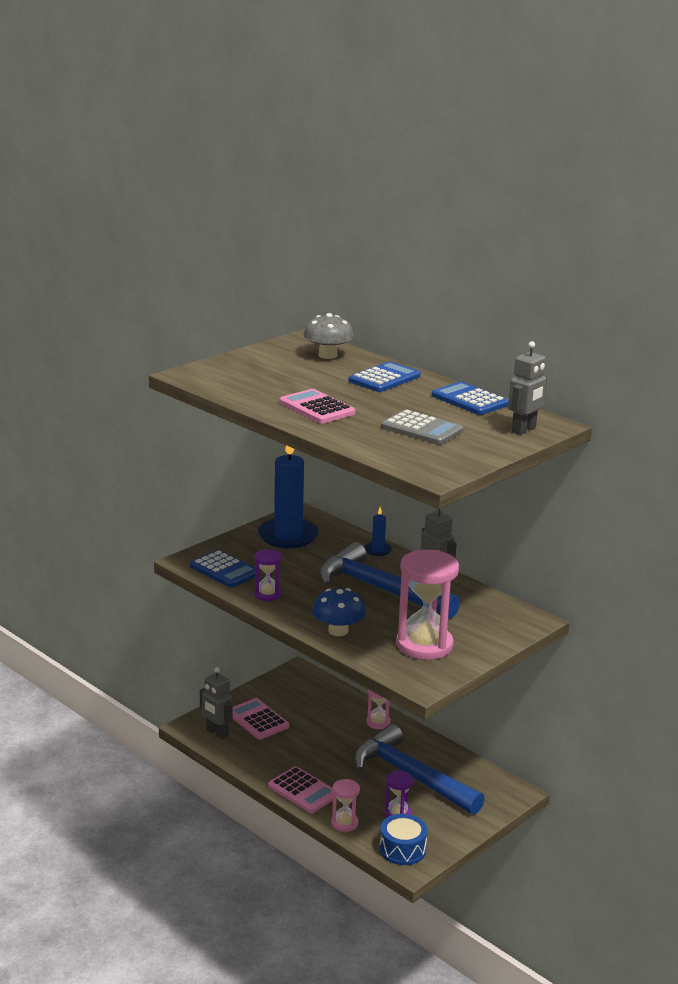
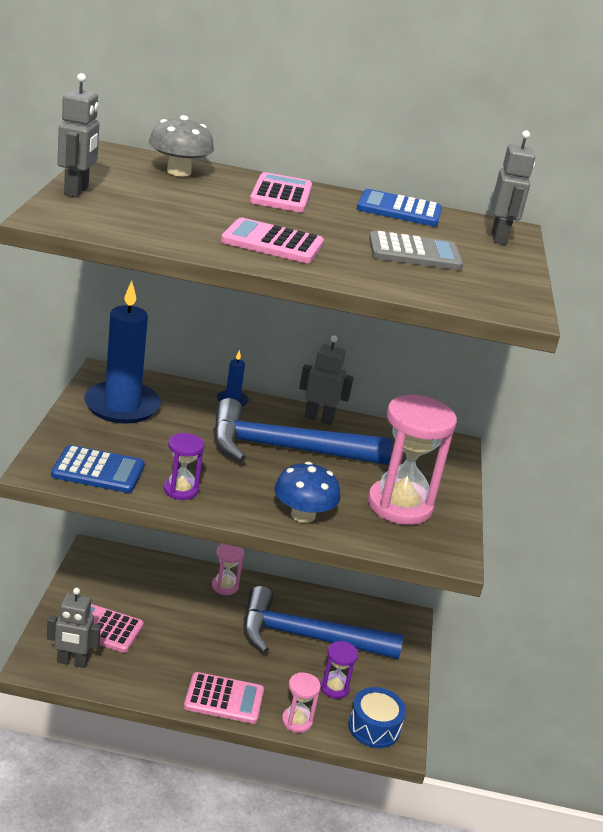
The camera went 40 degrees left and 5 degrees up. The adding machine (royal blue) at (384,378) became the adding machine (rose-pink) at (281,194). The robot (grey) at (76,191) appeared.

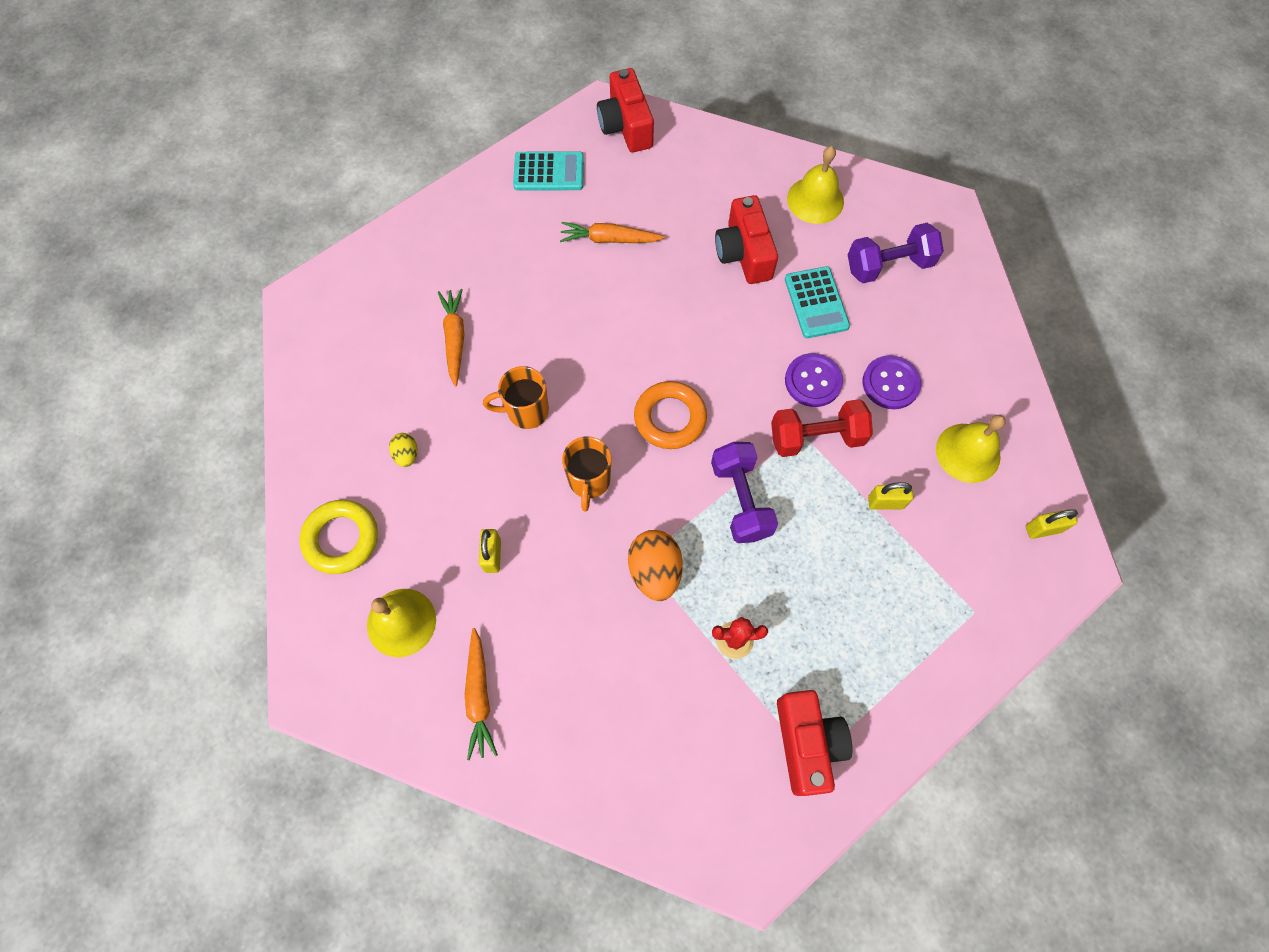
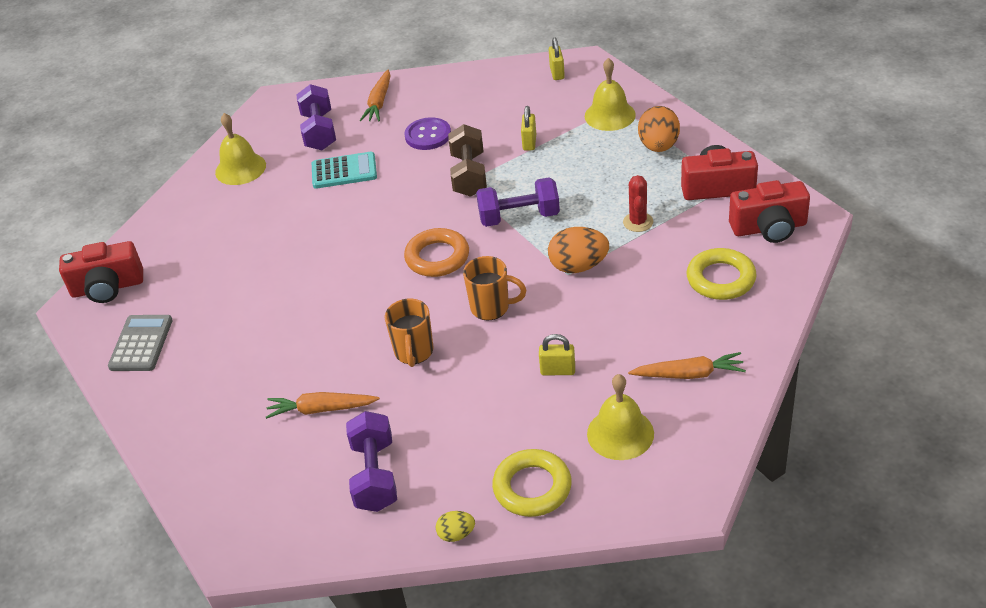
The camera went 80 degrees left and 25 degrees down. The adding machine (teal) at (549,172) became the adding machine (grey) at (141,343). The photo camera (red) moved from (744,253) to (769,228). The toy carrot (orange) moved from (609,239) to (379,102). The button (purple) at (813,381) disappeared. The dumbbell (red) at (816,437) became the dumbbell (brown) at (469,175). The hand bell (golden) moved from (968,452) to (610,115). The toy egg (golden) moved from (407,455) to (456,534). The toy egg (orange) at (658,146) appeared. The torus (golden) at (721,279) appeared. The dumbbell (purple) at (375,475) appeared.

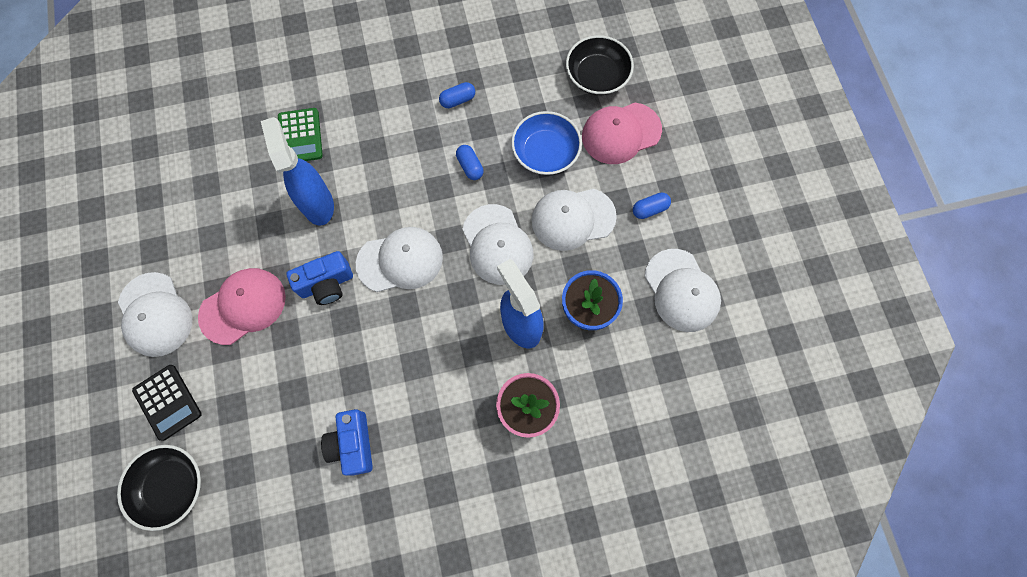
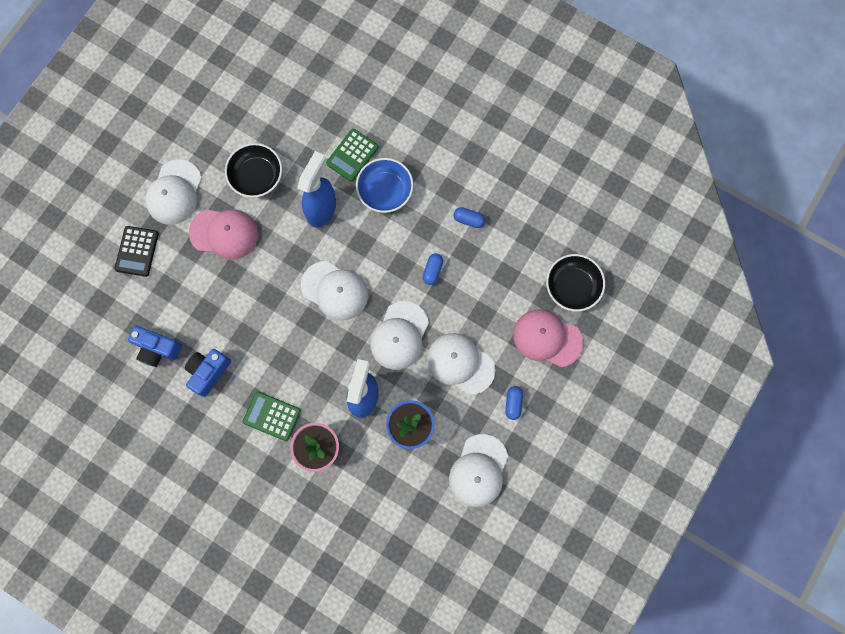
The camera went 45 degrees right and 5 degrees up. The serving bowl (royal blue) moved from (545,152) to (385,191). The pill (royal blue) at (649,209) turned 75 degrees clockwise. The photo camera (royal blue) moved from (327,284) to (157,349). The serving bowl (jet-black) moved from (172,486) to (257,176). The adding machine (leaf-green) at (272,416) appeared.

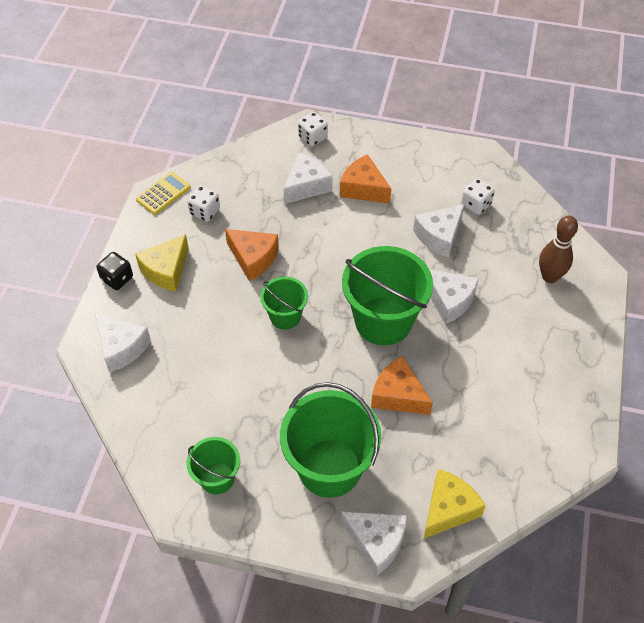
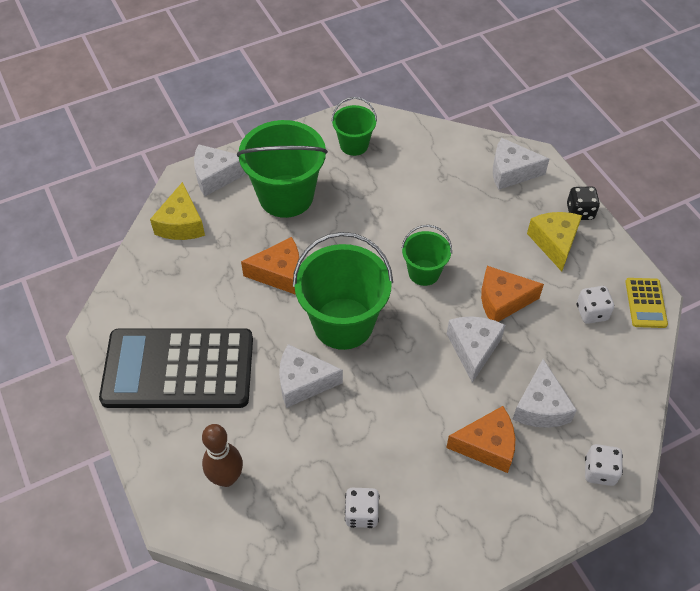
The camera went 140 degrees right and 0 degrees up. The cheese (white) moved from (439,236) to (473,349). The adding machine (jet-black) at (178,369) appeared.

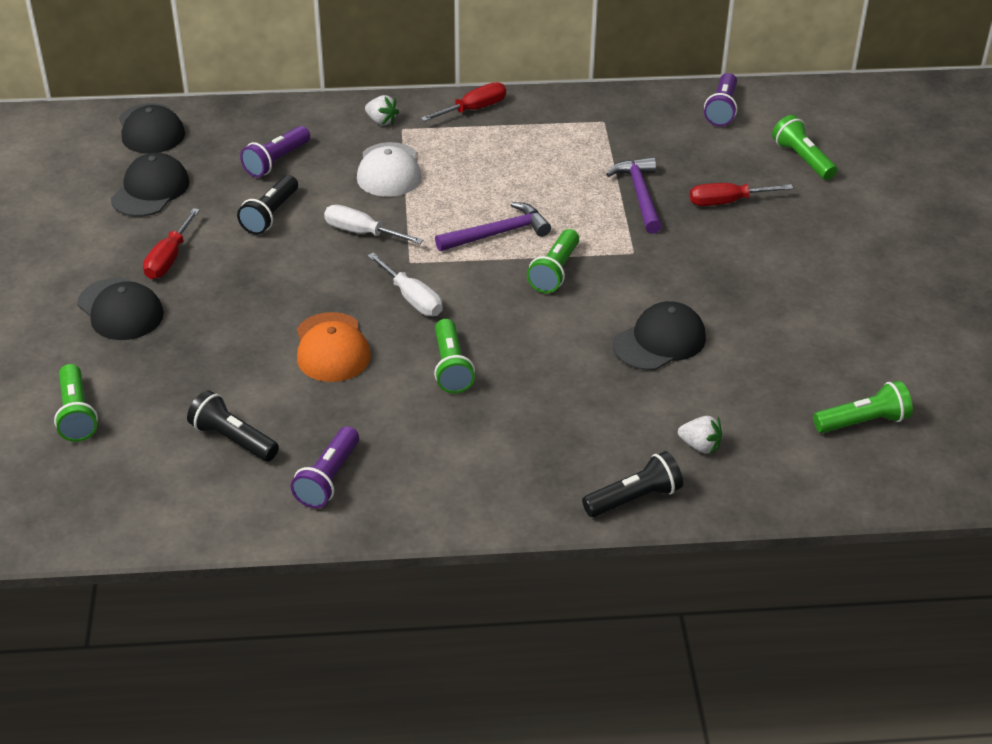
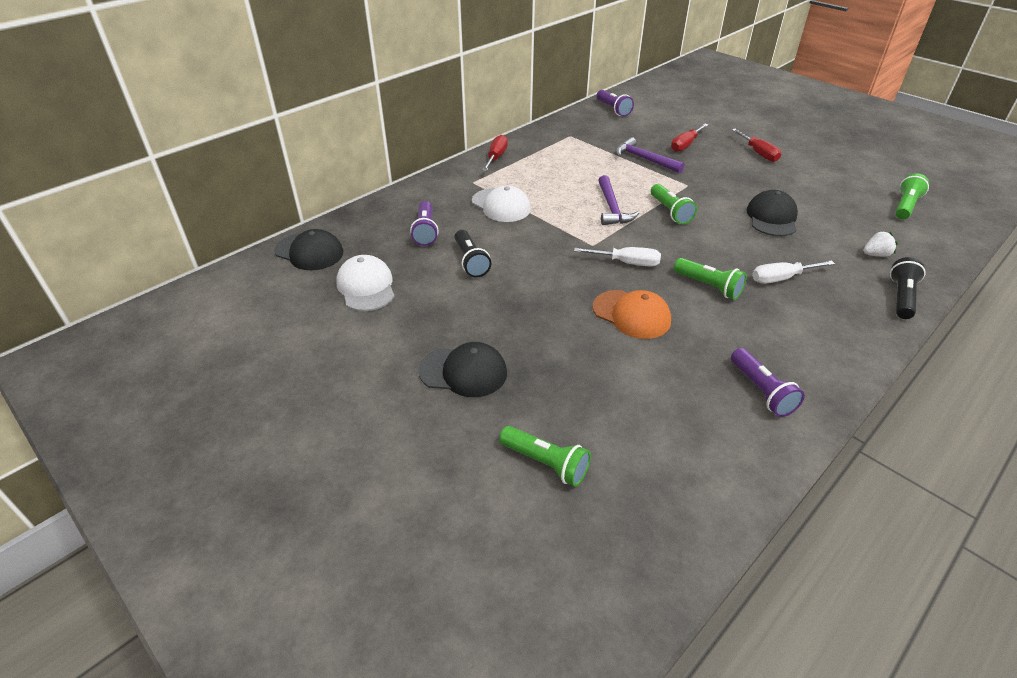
The camera went 40 degrees left and 0 degrees up. The toy strawberry (white) at (381,121) disappeared. The flashlight (leaf-green) at (802,159) disappeared. The baseball cap (jet-black) at (150,190) became the baseball cap (white) at (366,287). The hammer (purple) at (498,233) turned 150 degrees clockwise. The screwdriver (white) moved from (362,233) to (781,278). The screwdriver (red) moved from (169,258) to (758,153). The flashlight (jet-black) at (233,439) disappeared.

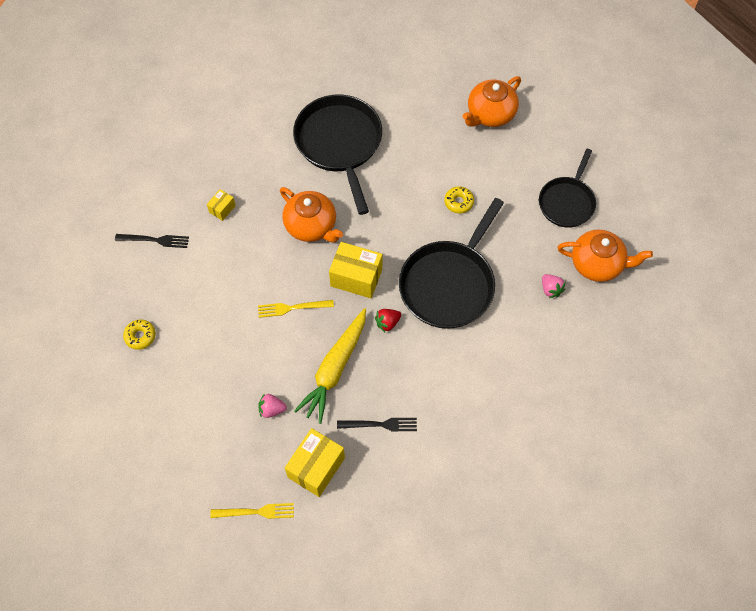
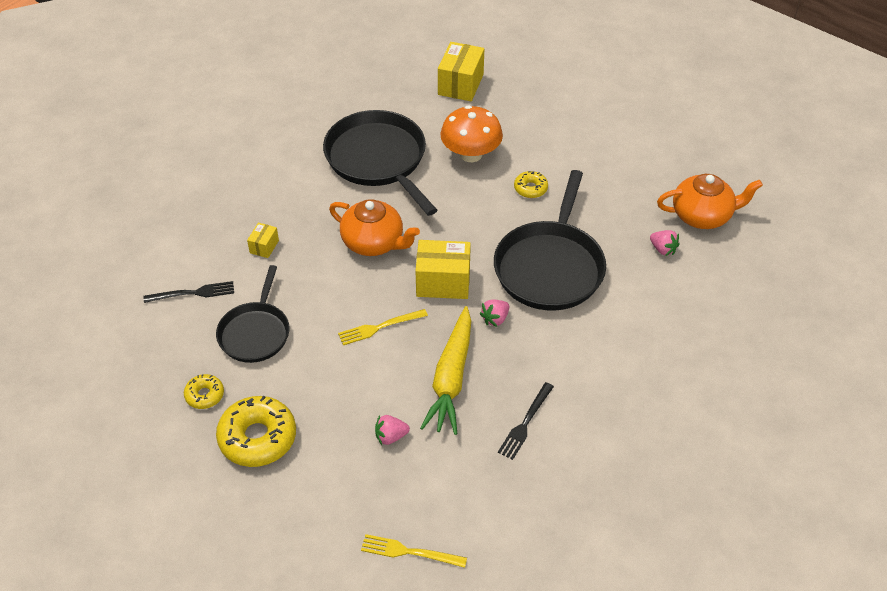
The camera went 15 degrees left and 15 degrees down. The china teapot (orange) at (490,114) disappeared. The skillet (jet-black) moved from (567,202) to (255,333). The toy strawberry (red) at (387,323) became the toy strawberry (rose-pink) at (495,319). The table fork (jet-black) at (380,424) turned 135 degrees clockwise. The box (golden) moved from (316,467) to (460,84). The table fork (golden) at (256,512) turned 150 degrees counterclockwise. The fungus (orange) at (471,154) appeared. The glazed donut (golden) at (257,438) appeared.

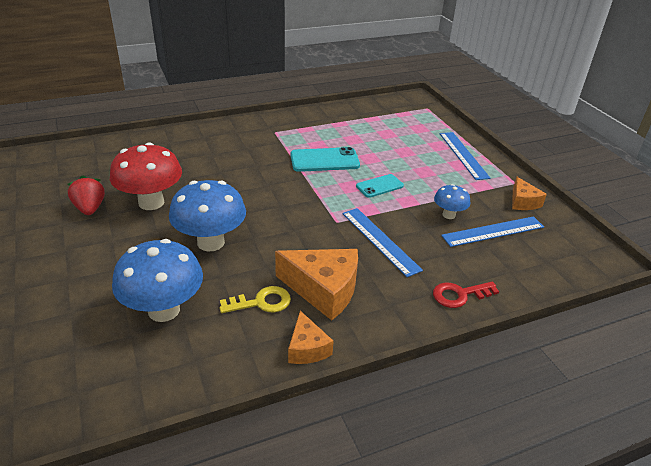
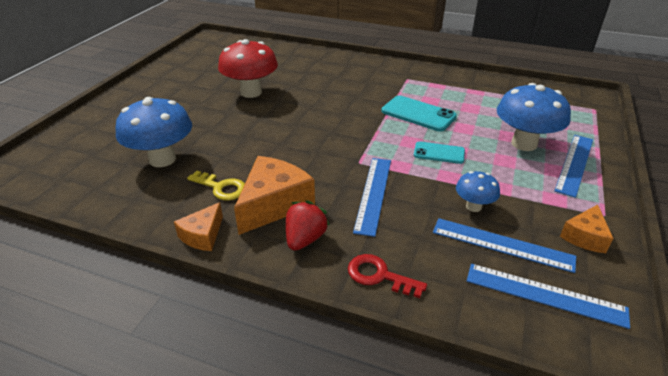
The camera went 45 degrees right and 0 degrees up. The toy strawberry (red) moved from (90,208) to (305,239). The fungus (royal blue) moved from (211,242) to (524,144). The cheese (orange) at (323,290) turned 120 degrees counterclockwise. The straightedge (royal blue) at (545,295) appeared.

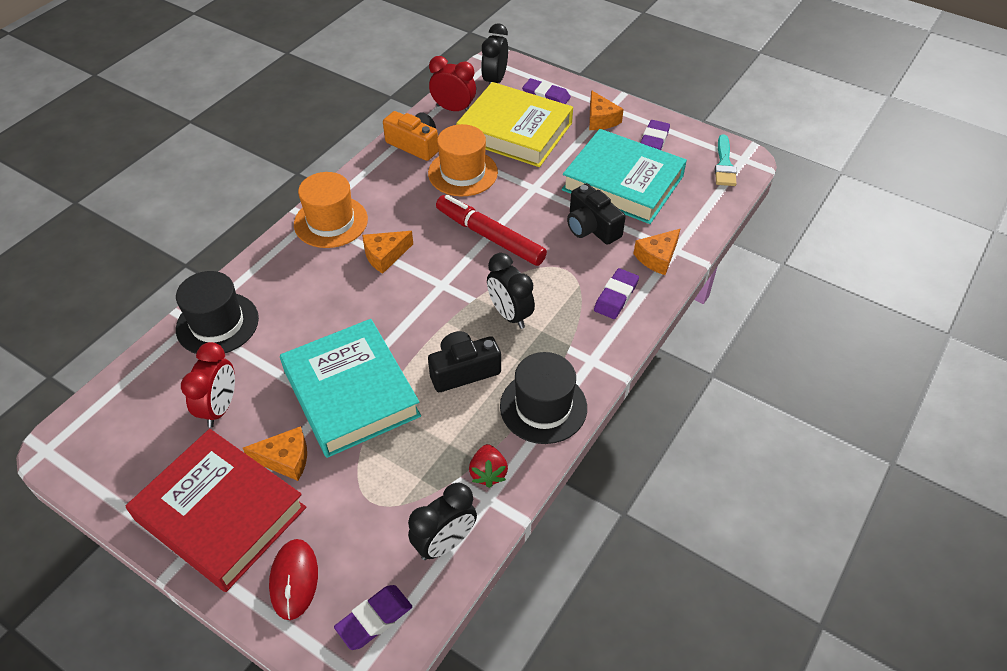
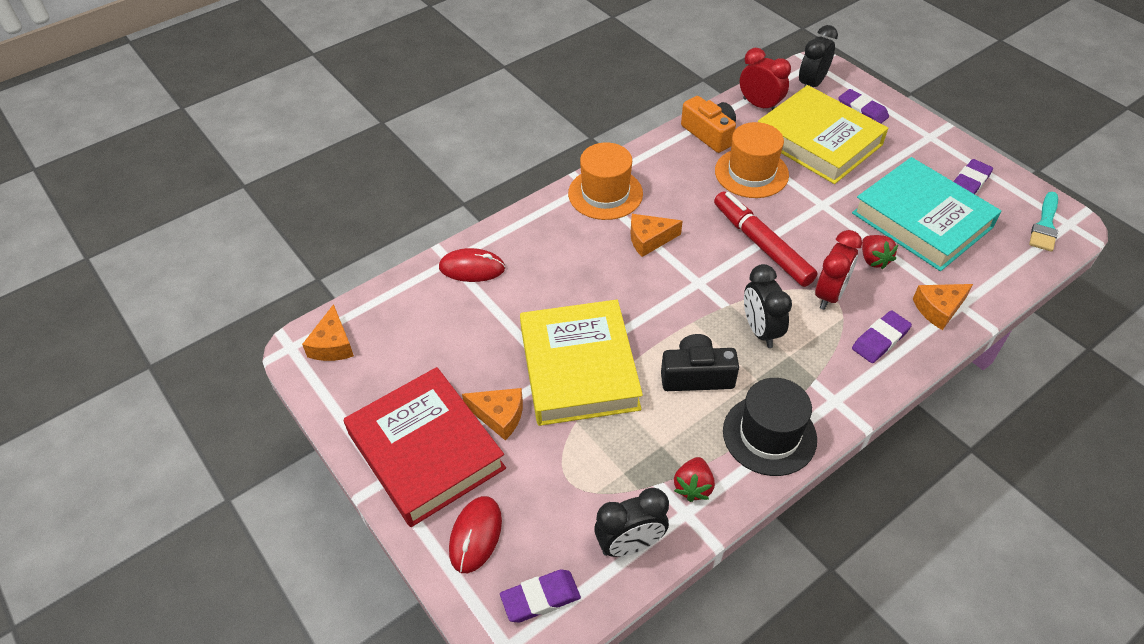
The camera went 20 degrees right and 0 degrees up. The cheese (orange) moved from (601,119) to (332,345). The photo camera (jet-black) at (591,227) was replaced by the toy strawberry (red) at (873,260). The hat (jet-black) at (217,324) was replaced by the computer mouse (red) at (472,268). The book (teal) at (351,393) became the book (golden) at (579,368). The bedside clock (red) moved from (220,407) to (829,294).

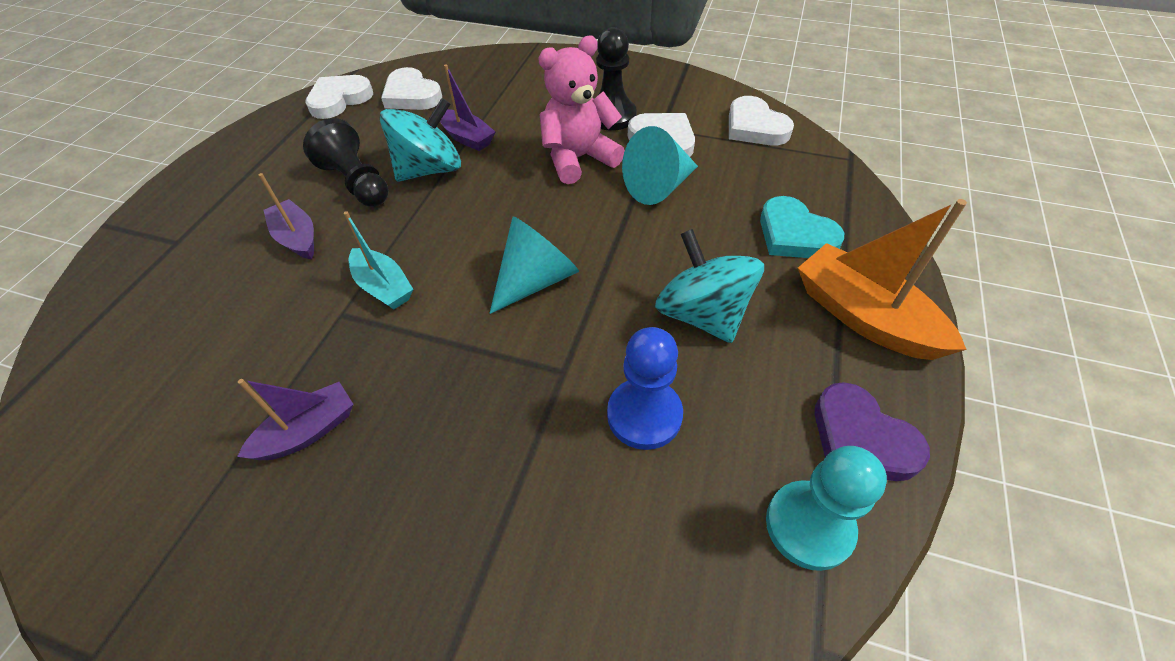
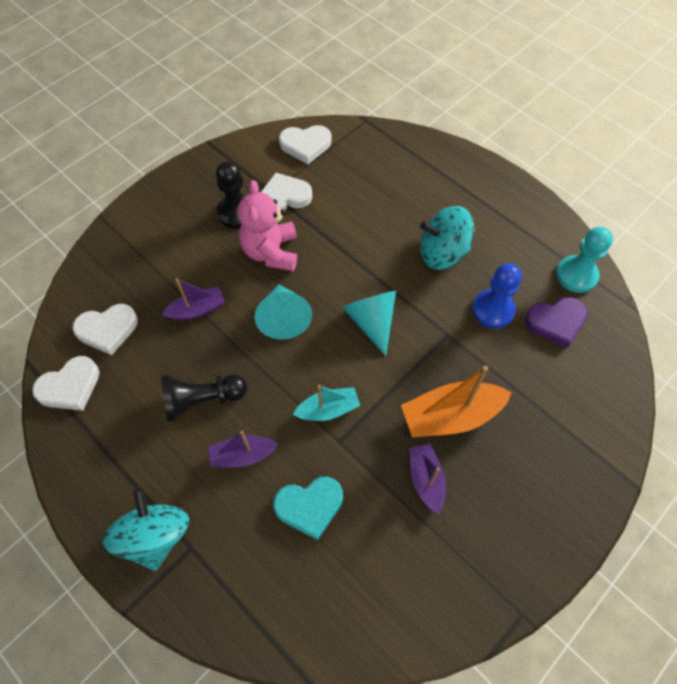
The camera went 65 degrees left and 10 degrees up. The love heart (white) at (339,100) turned 105 degrees counterclockwise. The spinning top (teal) moved from (430,169) to (155,536). The solid cone (teal) moved from (659,186) to (283,318). The love heart (teal) moved from (795,235) to (309,506). The toy boat (orange) moved from (864,316) to (450,416). The love heart (purple) moved from (861,439) to (556,322).

